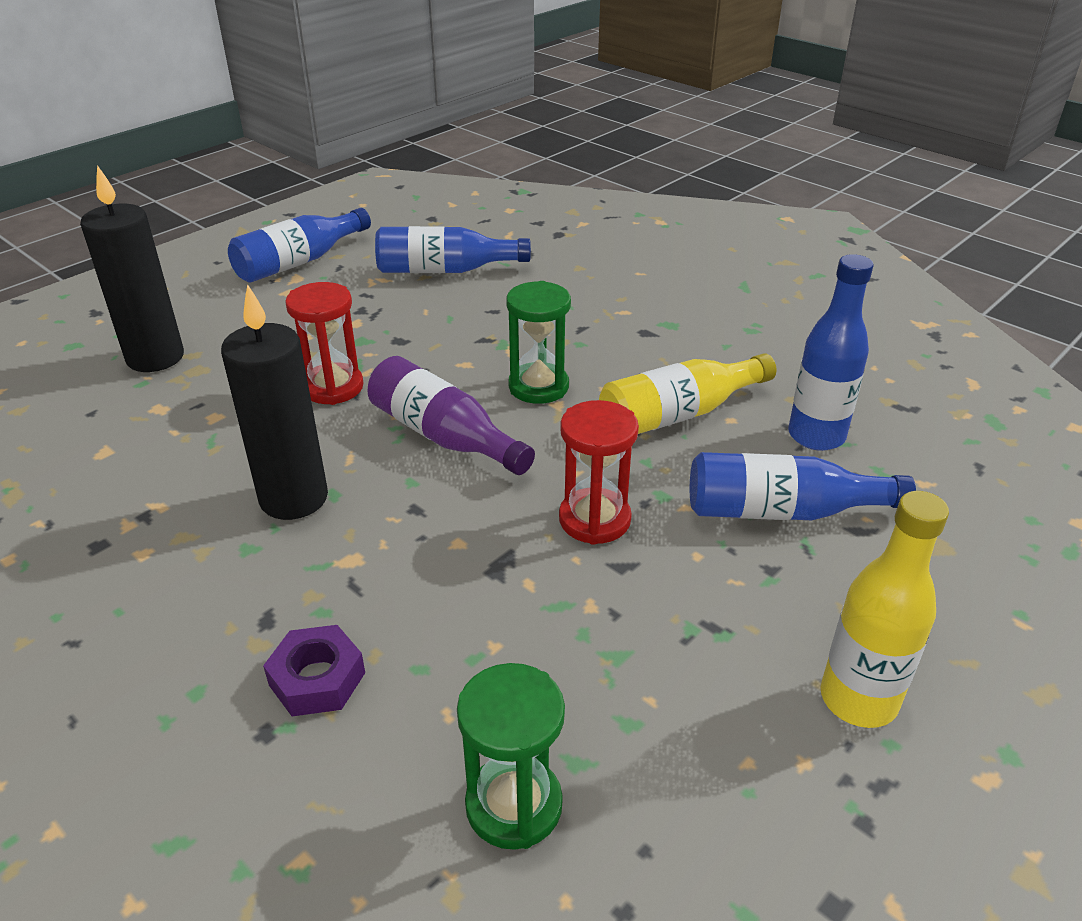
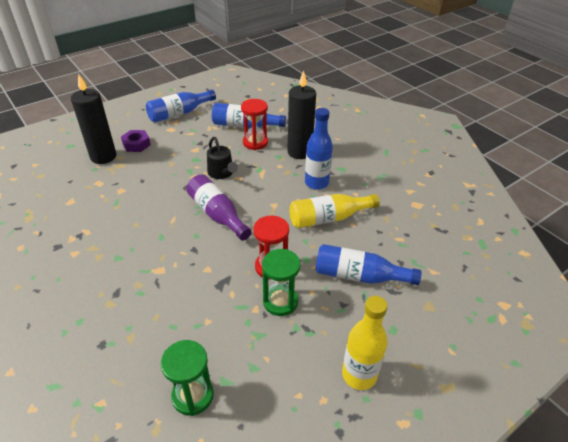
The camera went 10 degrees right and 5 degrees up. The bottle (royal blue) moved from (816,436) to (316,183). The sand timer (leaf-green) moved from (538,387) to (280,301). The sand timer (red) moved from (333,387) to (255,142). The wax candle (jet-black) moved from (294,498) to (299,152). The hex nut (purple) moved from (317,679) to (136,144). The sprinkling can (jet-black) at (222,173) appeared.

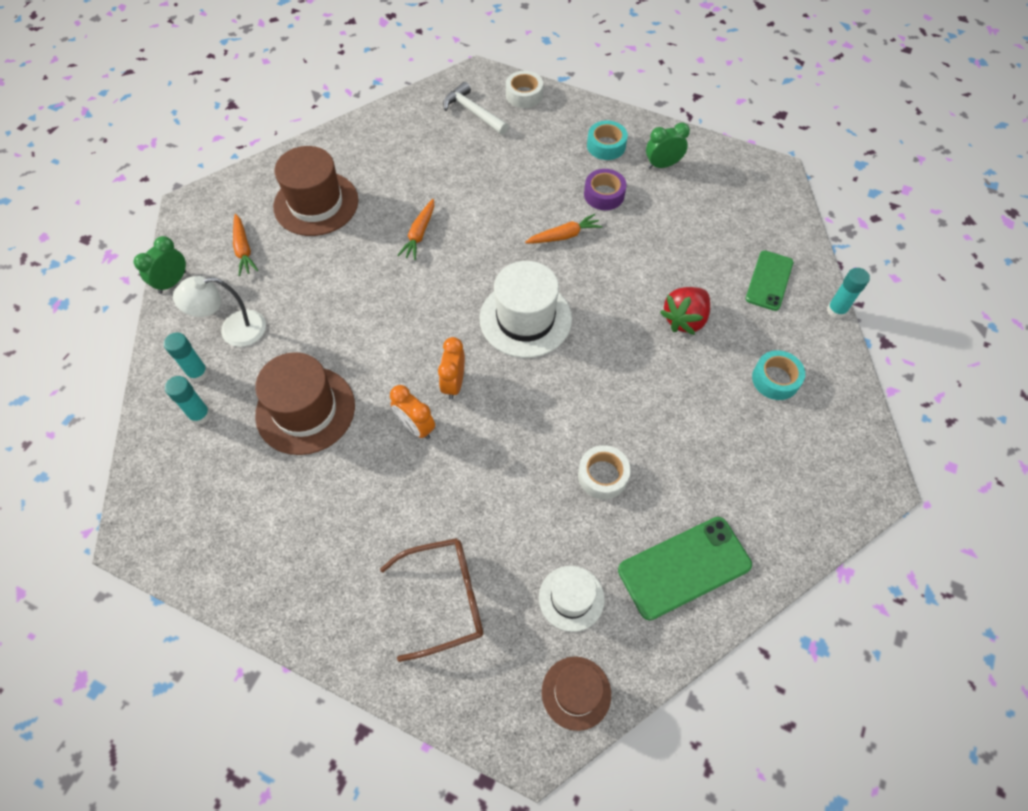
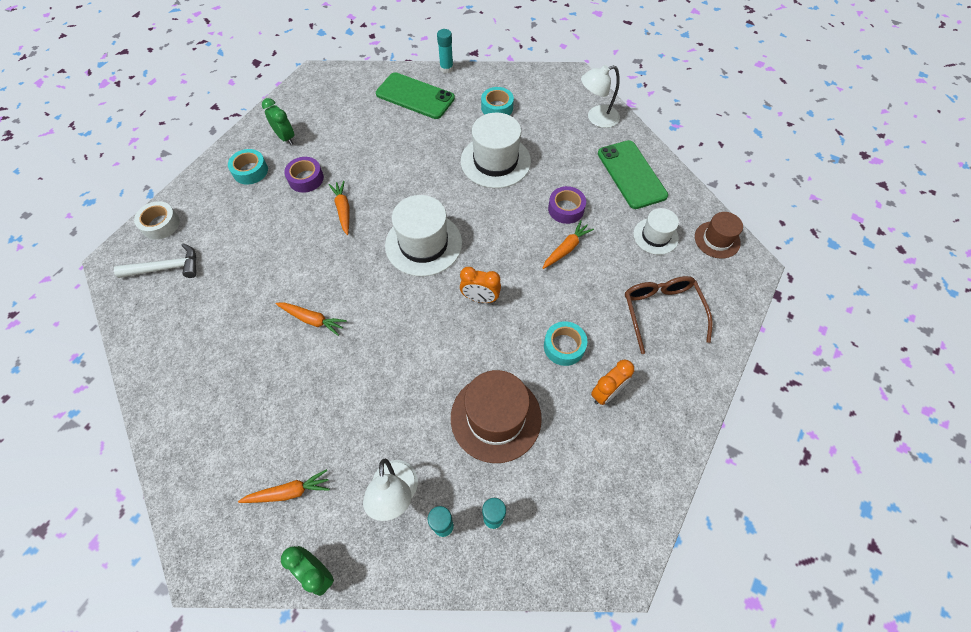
The camera went 85 degrees left and 0 degrees up. The hammer (white) at (473,112) turned 150 degrees counterclockwise. The bedside clock (leaf-green) at (662,165) turned 150 degrees clockwise. The hat (brown) at (316,203) disappeared. The smartphone (leaf-green) at (769,280) changed to 1.50 times the size. The toy strawberry (red) at (684,319) disappeared. The bedside clock (orange) moved from (416,427) to (606,393). The sticky tape (white) at (602,475) became the sticky tape (purple) at (566,209). The reading lamp (white) at (596,118) appeared. The hat (white) at (495,161) appeared. The toy carrot (orange) at (566,248) appeared. The sticky tape (teal) at (564,346) appeared.

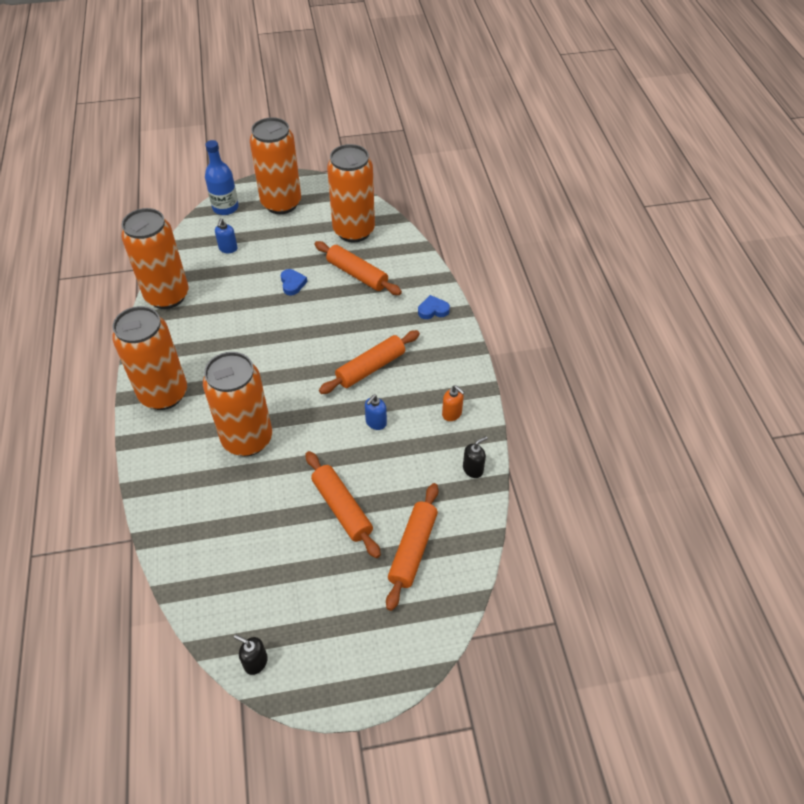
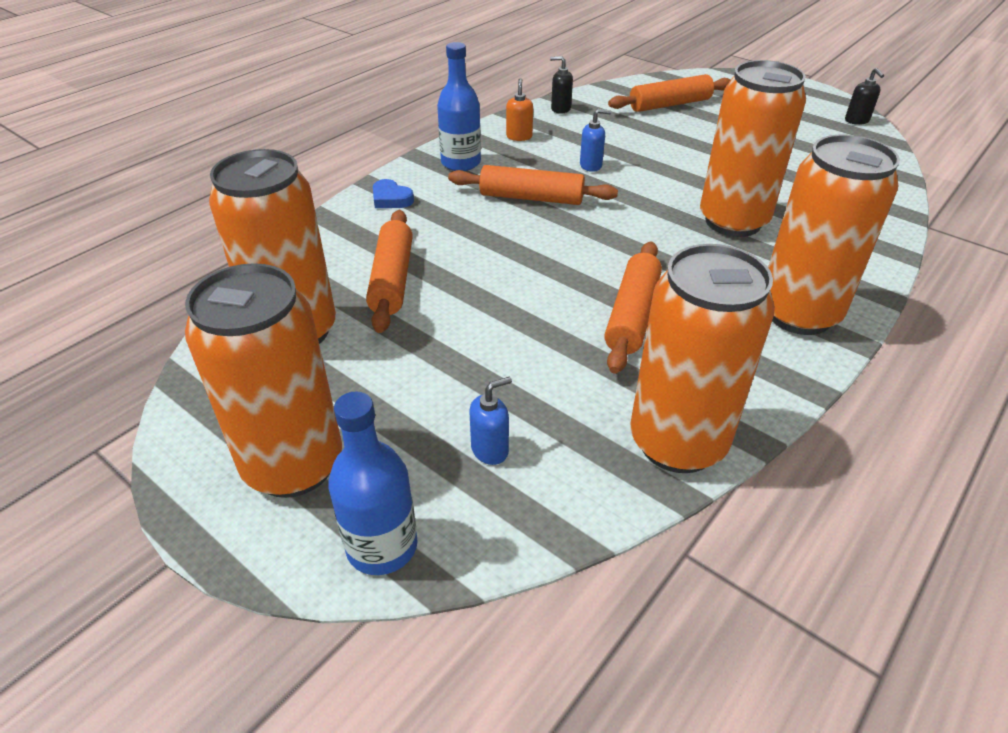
The camera went 130 degrees left and 10 degrees down. The love heart (royal blue) at (292,284) disappeared. The dough roller (orange) moved from (342,508) to (632,315). The bottle (royal blue) at (461,163) appeared.

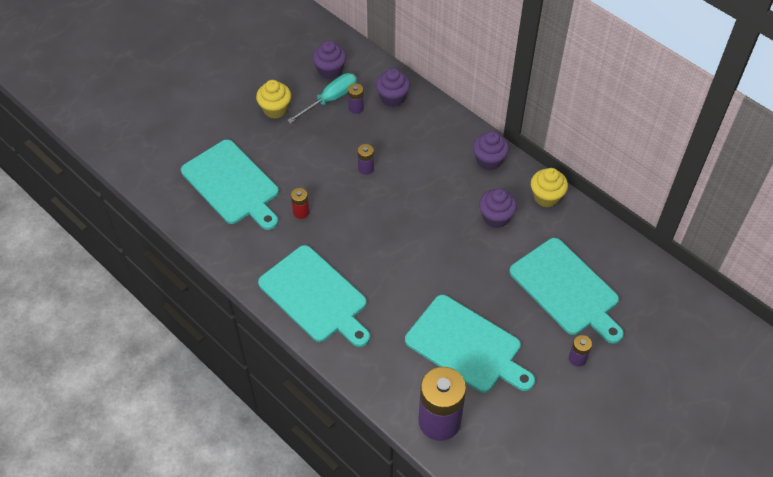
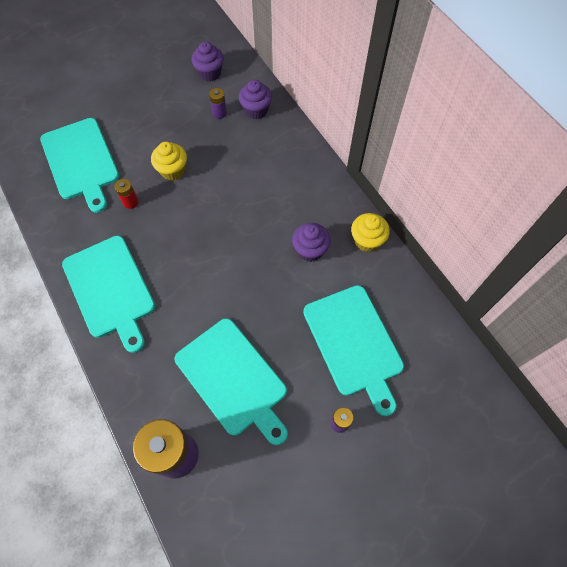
The camera went 15 degrees right and 10 degrees up. The screwdriver (teal) at (330,99) disappeared. The muffin (golden) moved from (275,109) to (173,170). The muffin (purple) at (489,160) disappeared. The power cell (purple) at (366,168) disappeared.

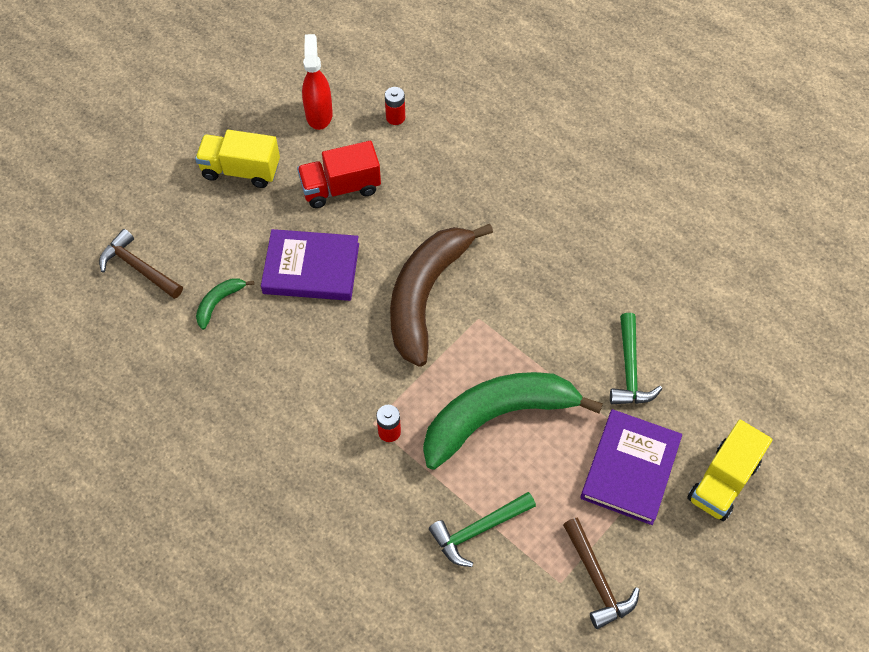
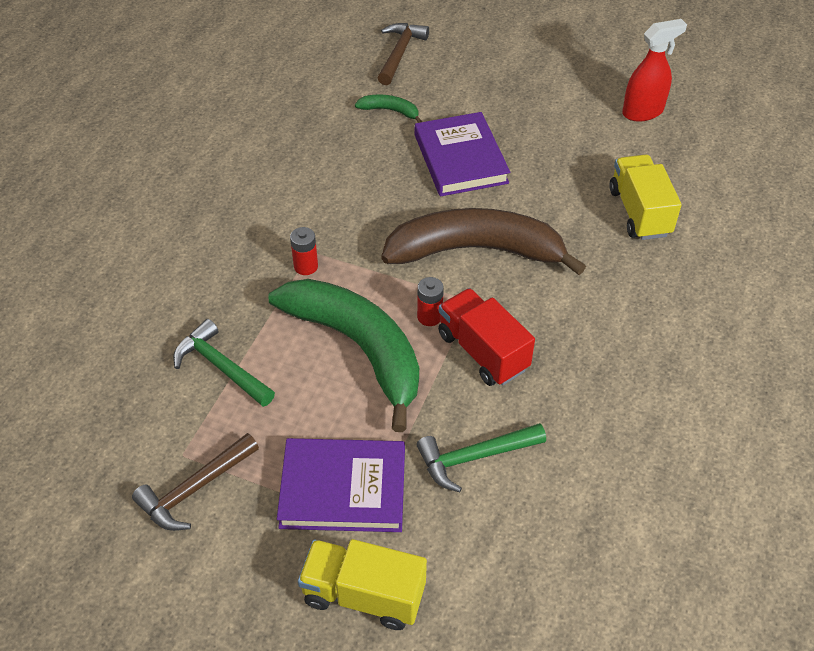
The camera went 70 degrees right and 10 degrees down. The power cell (red) moved from (395,117) to (429,316). The lorry (golden) moved from (241,170) to (639,212). The lorry (red) moved from (340,188) to (482,351).

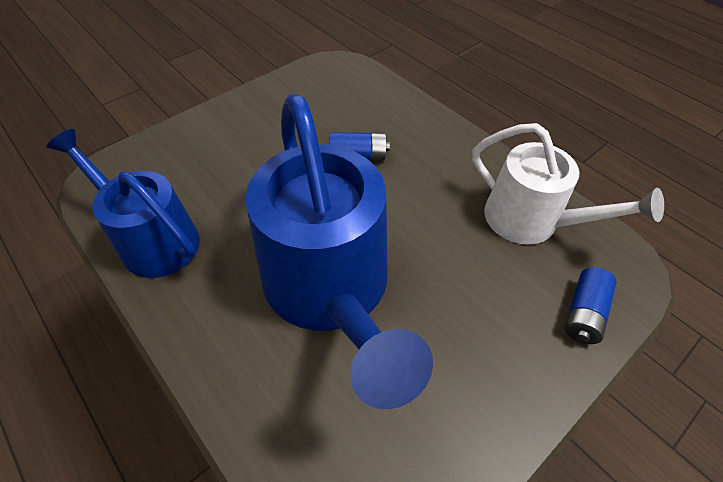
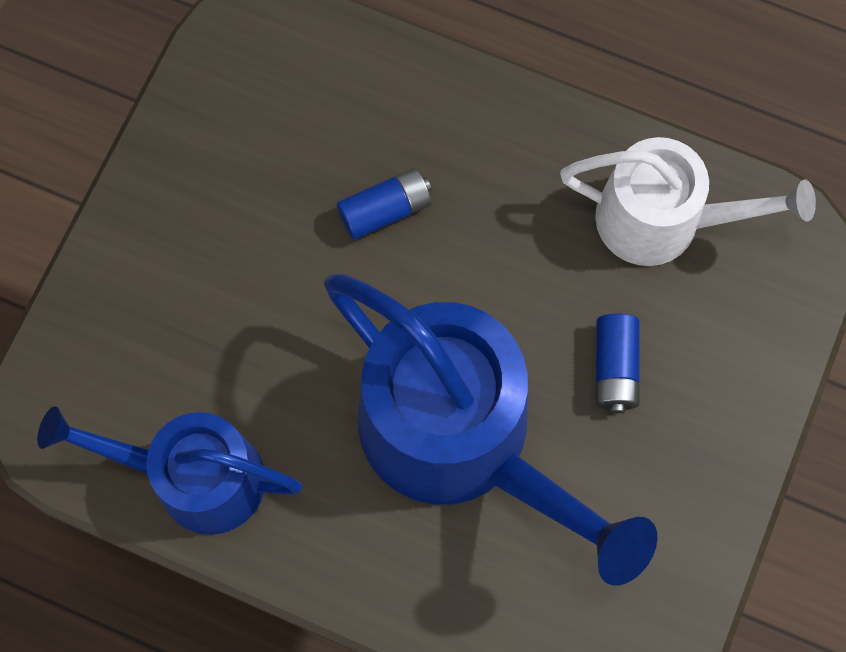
The camera went 25 degrees left and 20 degrees up. The power cell (royal blue) moved from (584,313) to (615,368).

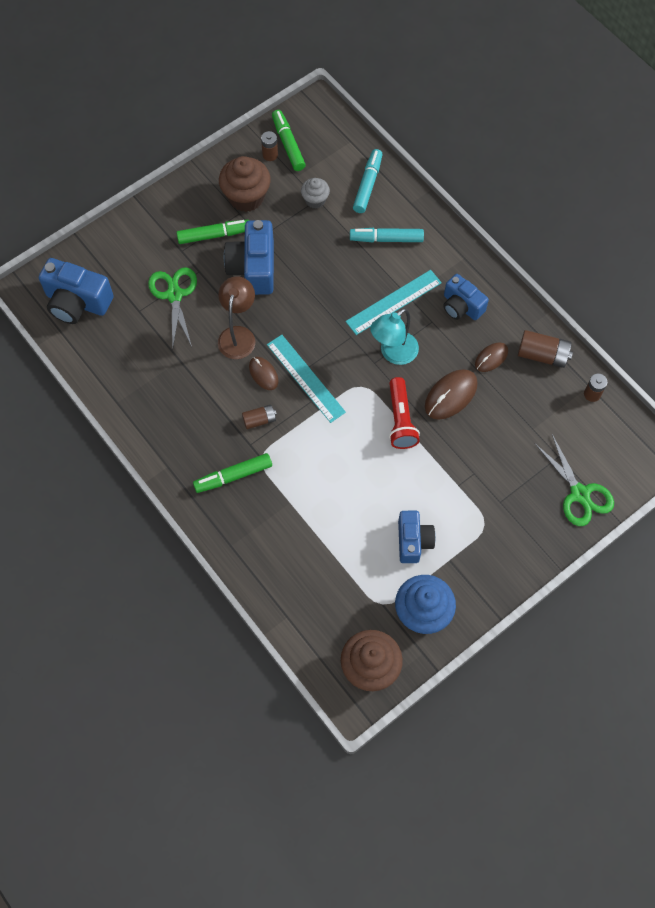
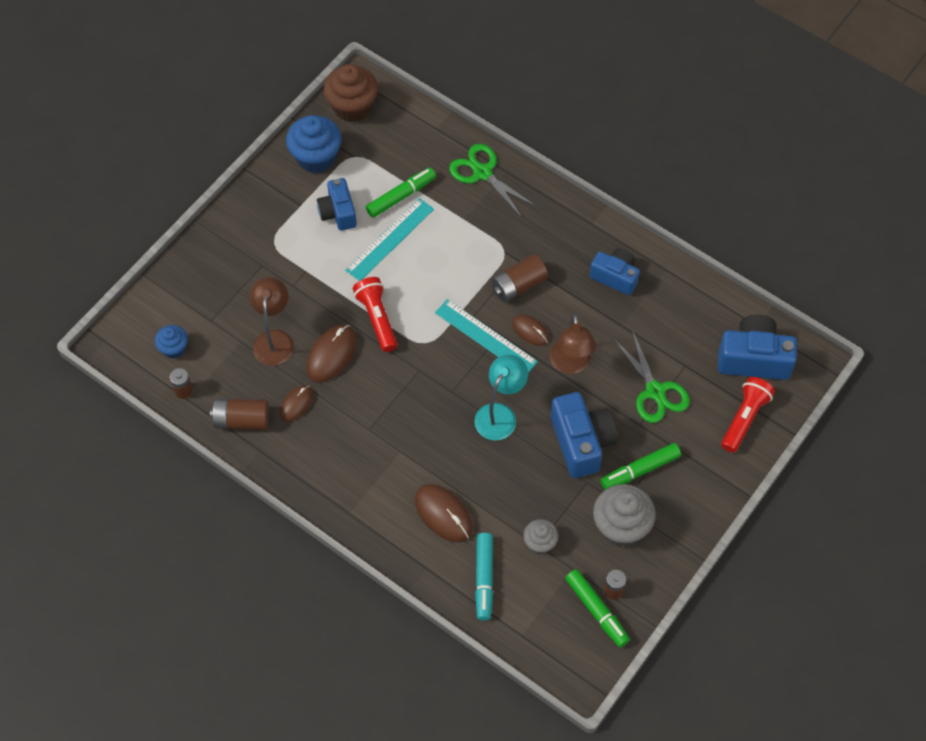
The camera went 165 degrees right and 5 degrees down. The muffin (brown) at (246,197) became the muffin (grey) at (621,527). The marker pen (teal) at (386,239) was replaced by the computer mouse (brown) at (443,514). The straightedge (teal) moved from (393,302) to (390,239). The photo camera (royal blue) moved from (461,306) to (615,277). The reading lamp (teal) moved from (393,353) to (500,414). The power cell (brown) at (259,420) changed to 1.60 times the size. The scissors (leaf-green) moved from (580,494) to (482,173). The marker pen (leaf-green) moved from (233,476) to (401,196). The reading lamp (brown) at (274,339) appeared. The muffin (royal blue) at (174,349) appeared. The flashlight (red) at (745,418) appeared.

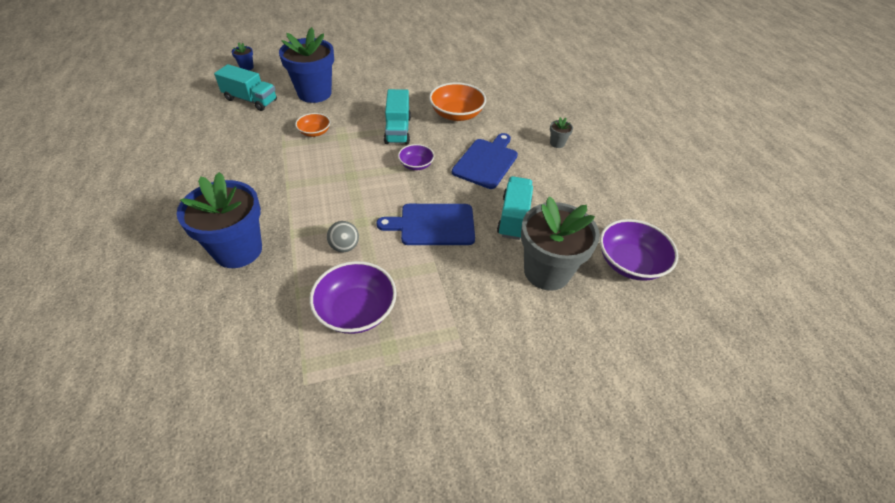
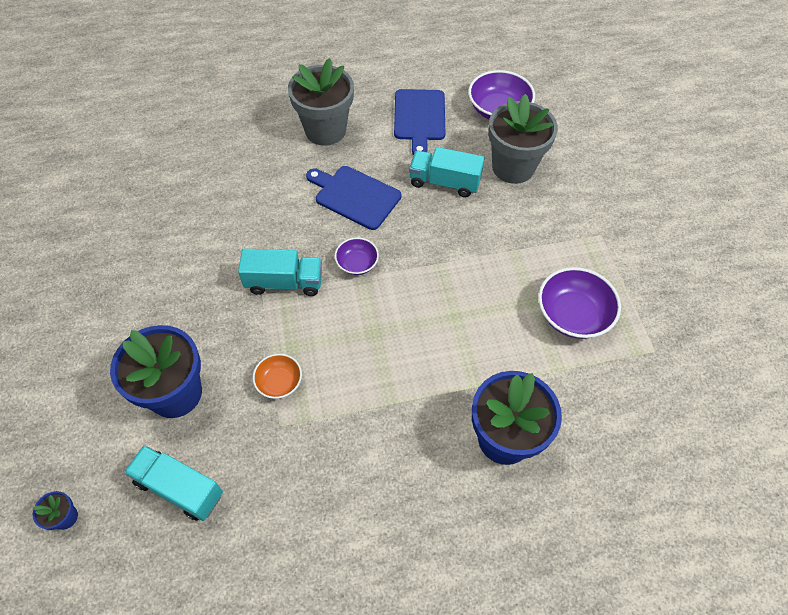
The camera went 85 degrees left and 10 degrees up. The lorry (teal) at (250,100) turned 90 degrees counterclockwise. The serving bowl (orange) at (456,114) disappeared. The potted plant (grey) at (557,143) changed to 2.43 times the size. The chopping board (royal blue) moved from (433,224) to (419,118). The ball (grey) at (344,247) disappeared.

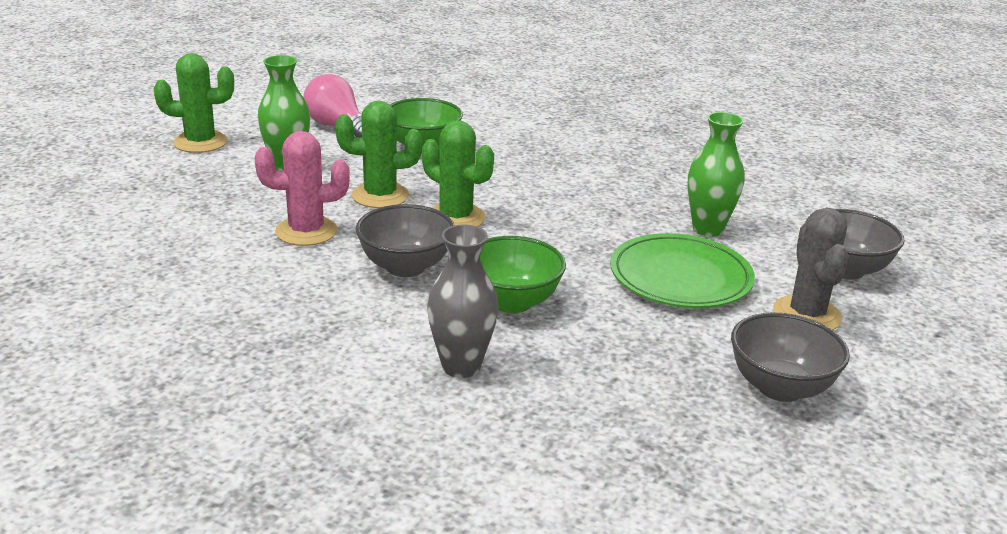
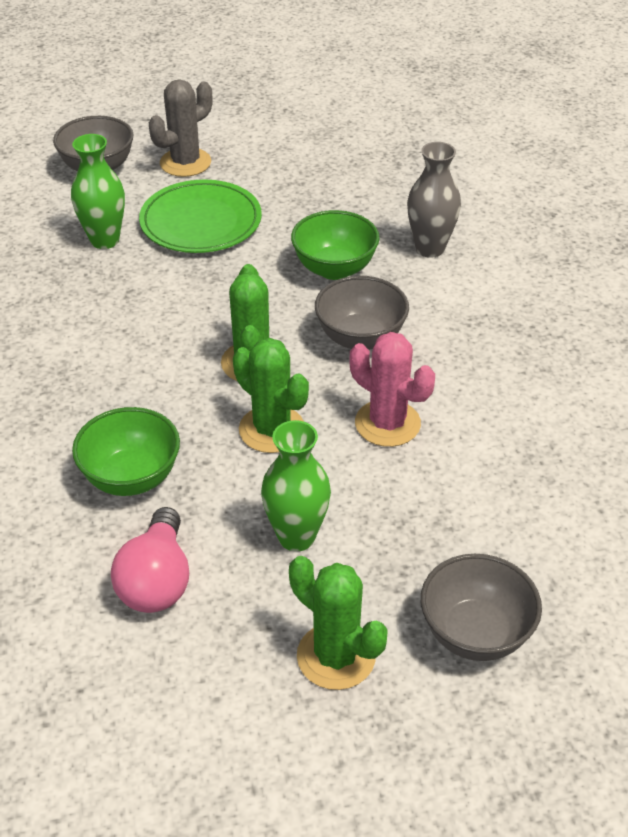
The camera went 130 degrees left and 15 degrees up. The serving bowl (grey) moved from (780,388) to (475,633).

